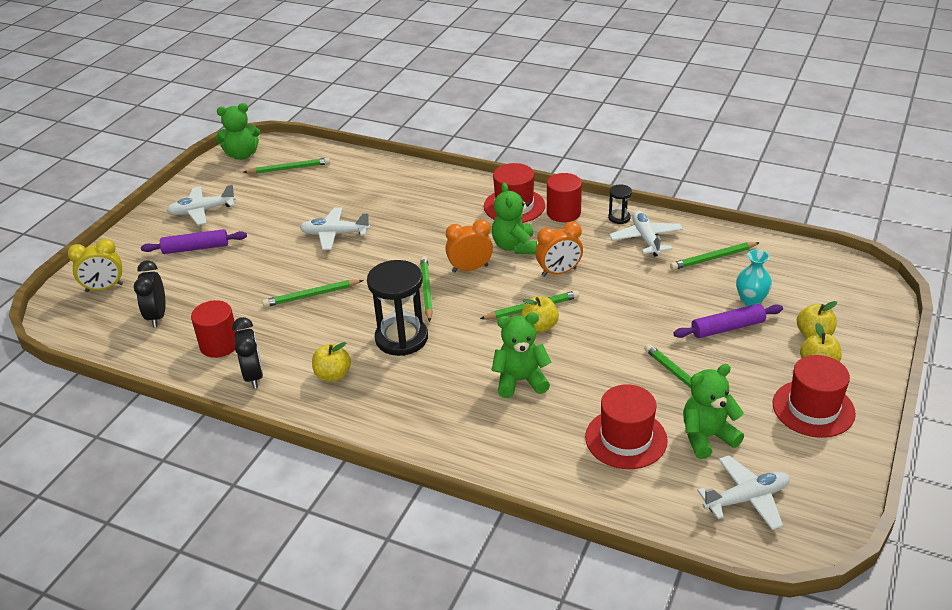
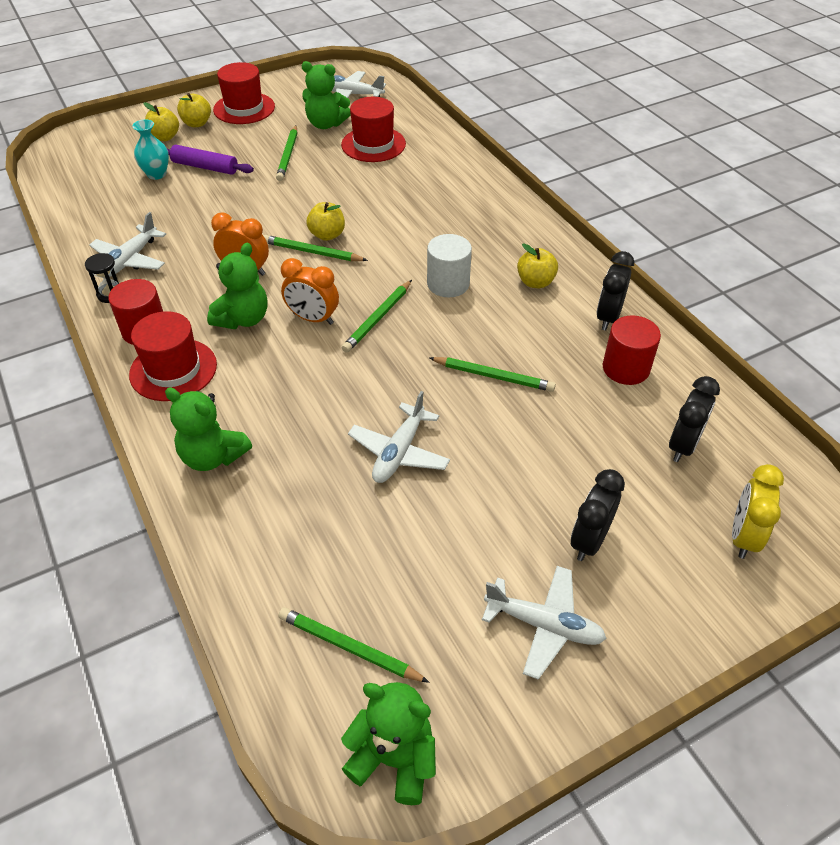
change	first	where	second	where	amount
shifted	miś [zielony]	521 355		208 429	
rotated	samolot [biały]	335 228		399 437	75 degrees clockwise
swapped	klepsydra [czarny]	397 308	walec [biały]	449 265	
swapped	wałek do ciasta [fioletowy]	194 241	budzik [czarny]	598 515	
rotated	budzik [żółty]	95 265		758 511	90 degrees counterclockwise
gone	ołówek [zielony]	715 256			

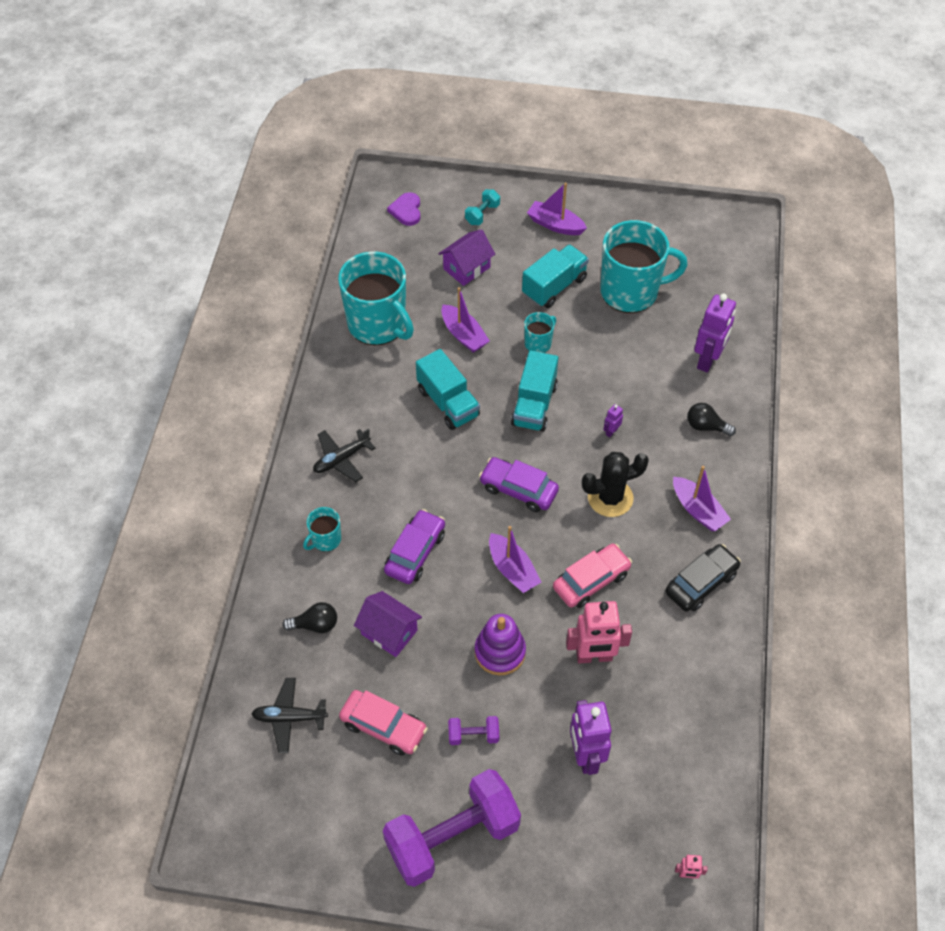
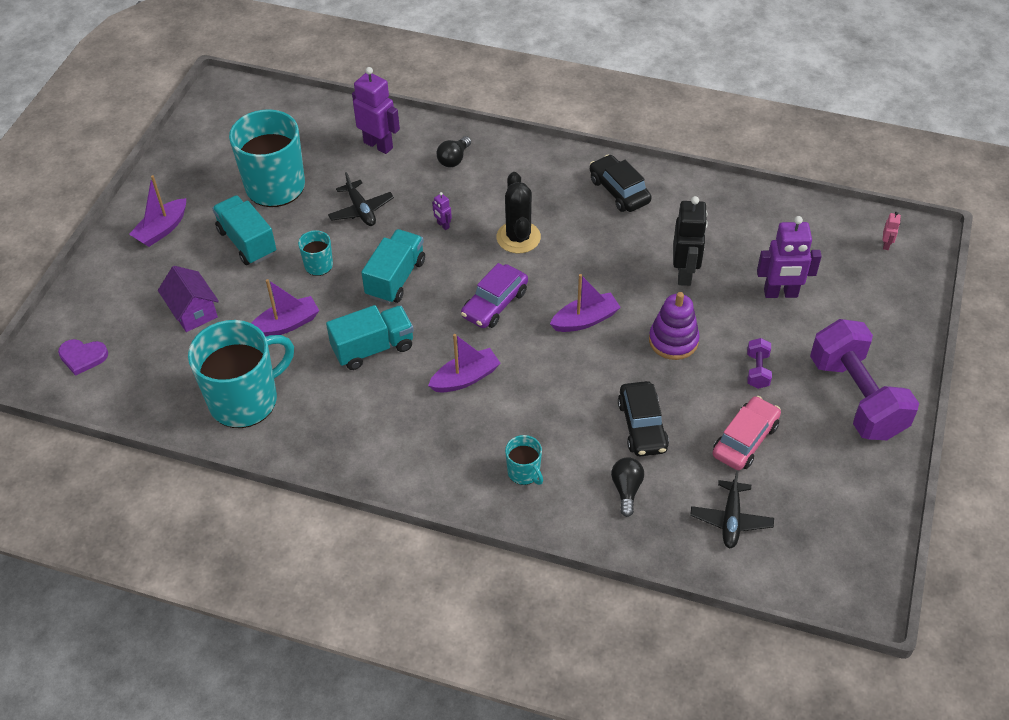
change	first	where	second	where	amount
shifted	samolot [czarny]	344 455		361 199	
rotated	ciężarówka [turkusowy]	534 391		393 266	90 degrees counterclockwise
shifted	łódka [fioletowy]	702 498		464 363	
swapped	domek [fioletowy]	388 624	samochód [czarny]	643 419	
repainted	robot [różowy]	599 632	robot [czarny]	690 241	
gone	samochód [fioletowy]	414 546			
gone	hantel [turkusowy]	482 207			
gone	samochód [różowy]	592 576			

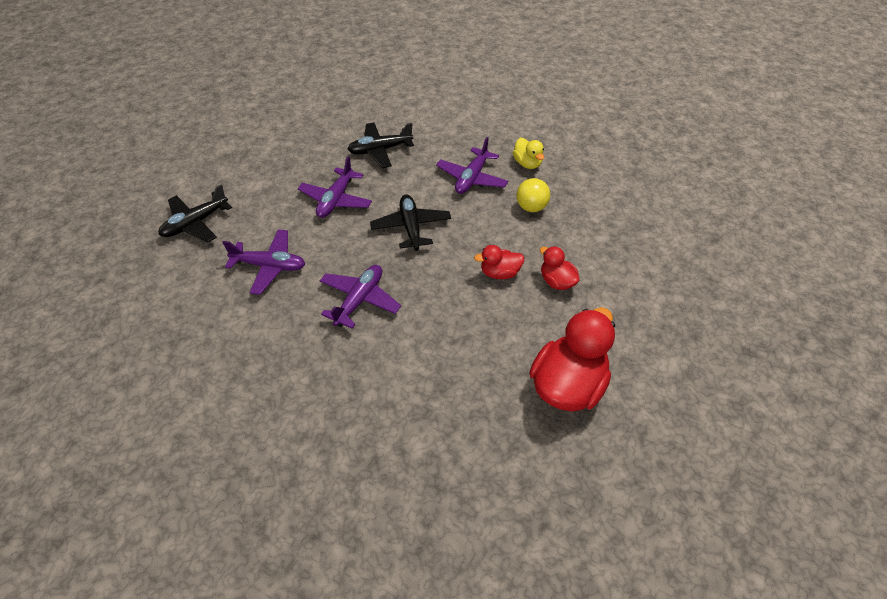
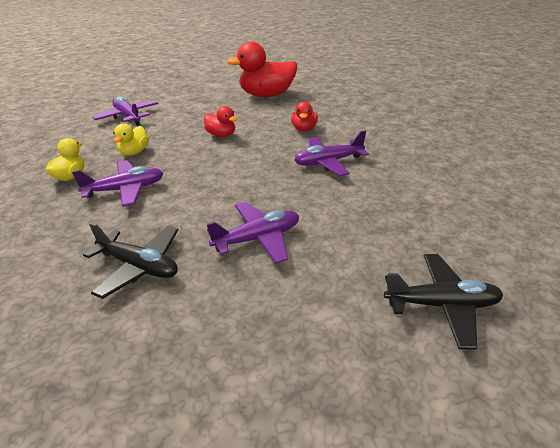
change	first	where	second	where	amount
shifted	samolot [fioletowy]	263 262		125 111	
swapped	piłka [żółty]	533 195	kaczka [żółty]	131 139	
shifted	kaczka [czerwony]	560 268		304 116	
gone	samolot [czarny]	410 222			

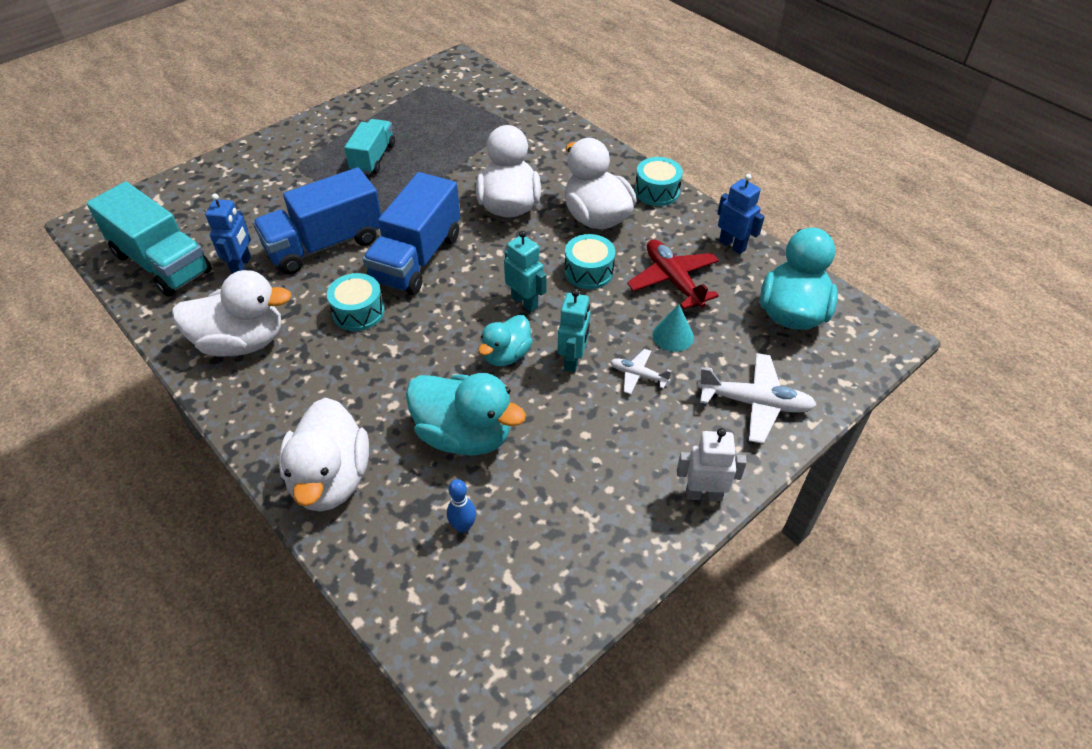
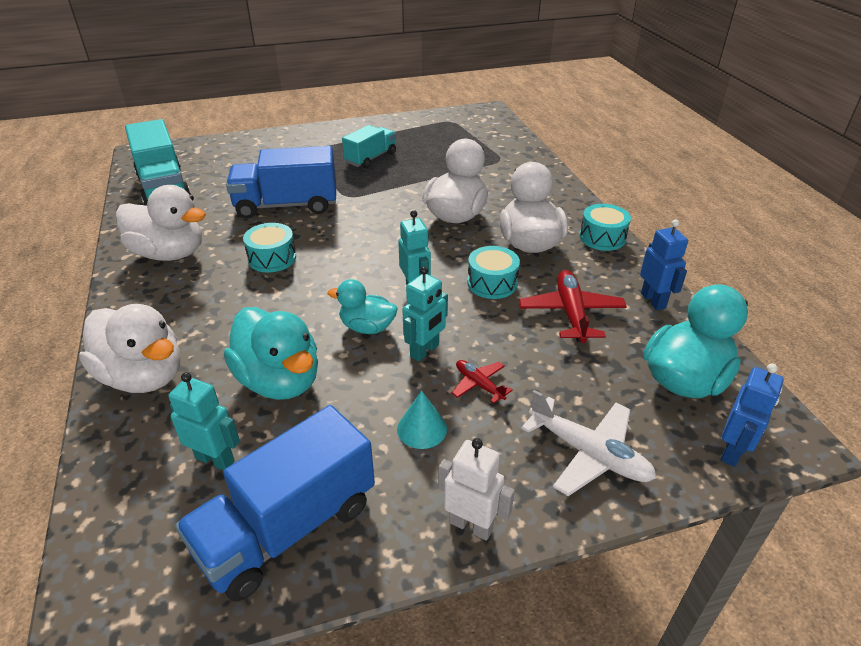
change	first	where	second	where	amount
rotated	kaczka [biały]	324 454		129 348	75 degrees counterclockwise
swapped	kręgiel [niebieski]	461 506	robot [turkusowy]	204 421	
shifted	ciężarówka [niebieski]	411 233		275 503	
rotated	kaczka [turkusowy]	505 340		363 306	45 degrees clockwise
shifted	stożek [turkusowy]	673 328		422 420	
repainted	samolot [biały]	641 371	samolot [czerwony]	482 382	
shifted	robot [niebieski]	228 233		752 415	

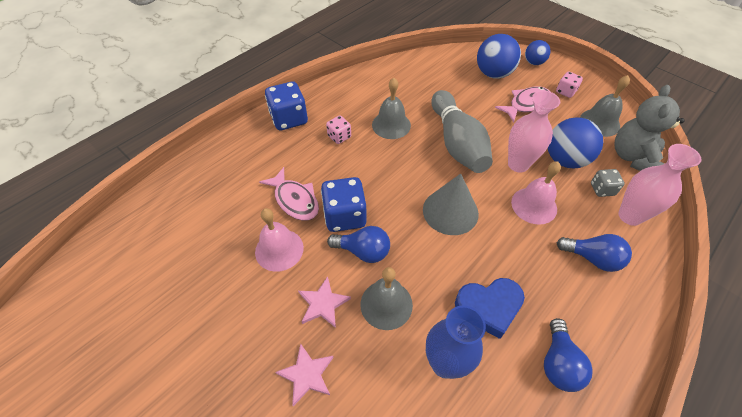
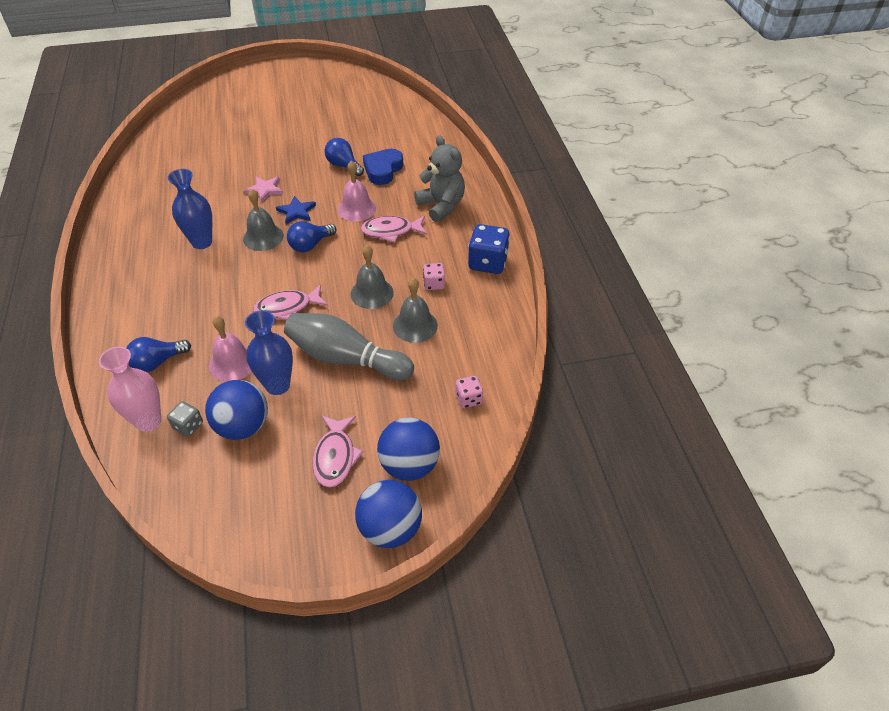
change	first	where	second	where	amount
repainted	wazon [różowy]	534 131	wazon [niebieski]	269 352	
swapped	stożek [szary]	451 204	ryba [różowy]	290 302	
repainted	gwiazda [różowy]	324 302	gwiazda [niebieski]	296 210	
shifted	żarówka [niebieski]	568 355		344 157	
shifted	dzwonek [szary]	605 106		372 277	
scaled	piłka [niebieski]	537 52		388 514	x1.71
shifted	serce [niebieski]	490 308		383 167	
shifted	miś [szary]	649 128		439 178	
shifted	kostka do gry [różowy]	569 85		469 392	
gone	kostka do gry [niebieski]	344 204			

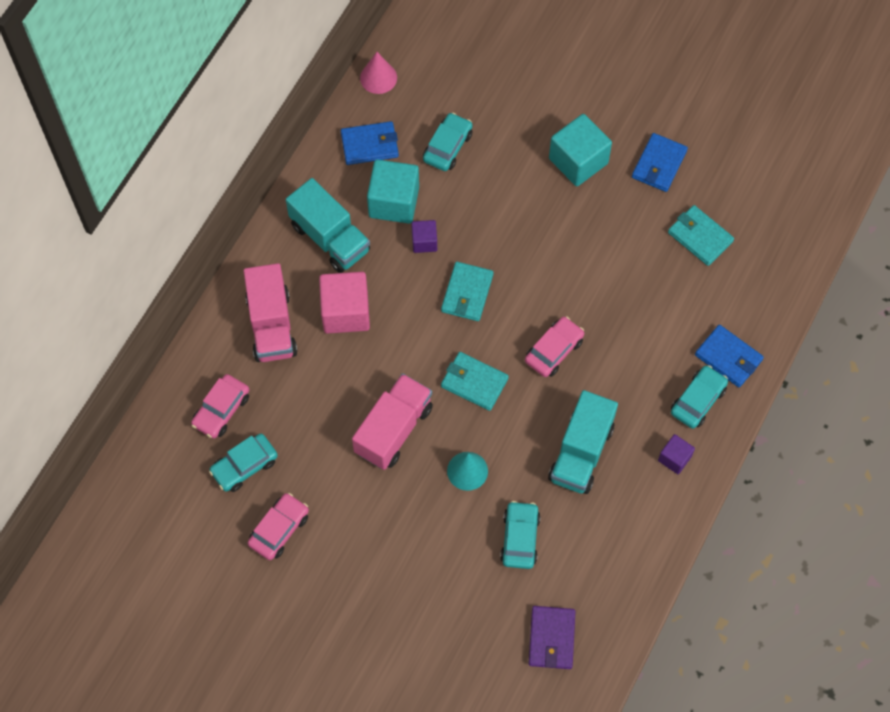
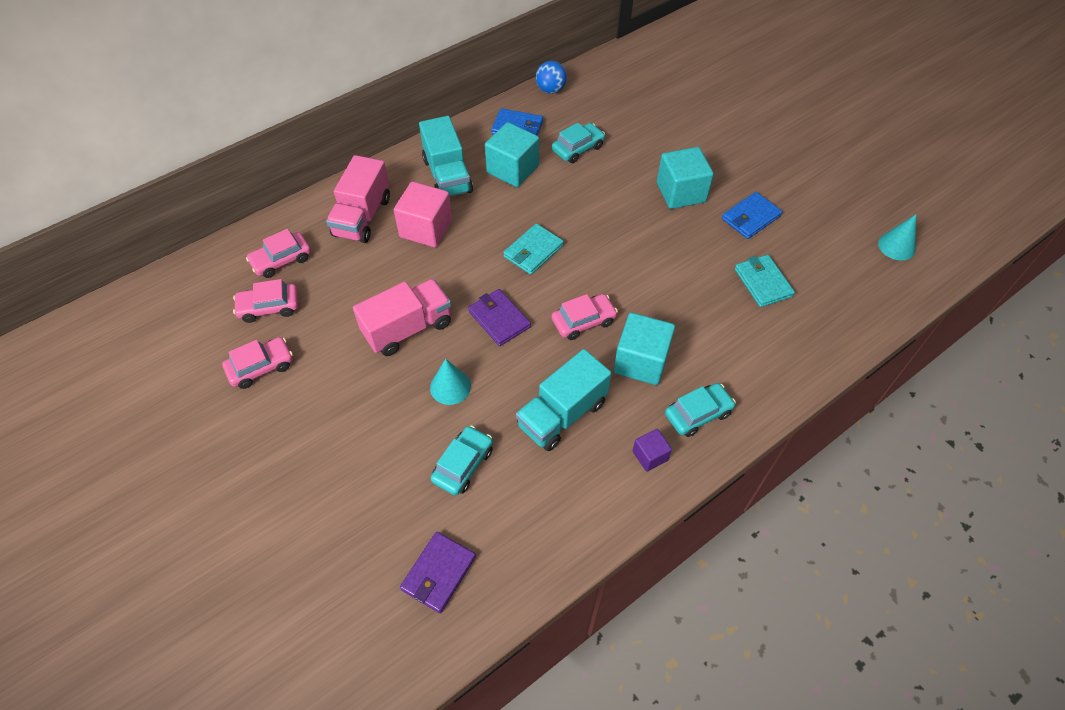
change	first	where	second	where	amount
repainted	samochód [turkusowy]	243 463	samochód [różowy]	265 301	
repainted	portfel [turkusowy]	475 381	portfel [fioletowy]	499 317	
swapped	stożek [różowy]	378 73	piłka [niebieski]	551 77	
new			sześcian [turkusowy]	644 349	
new			stożek [turkusowy]	897 237	
gone	sześcian [fioletowy]	424 236			
gone	portfel [niebieski]	729 356			

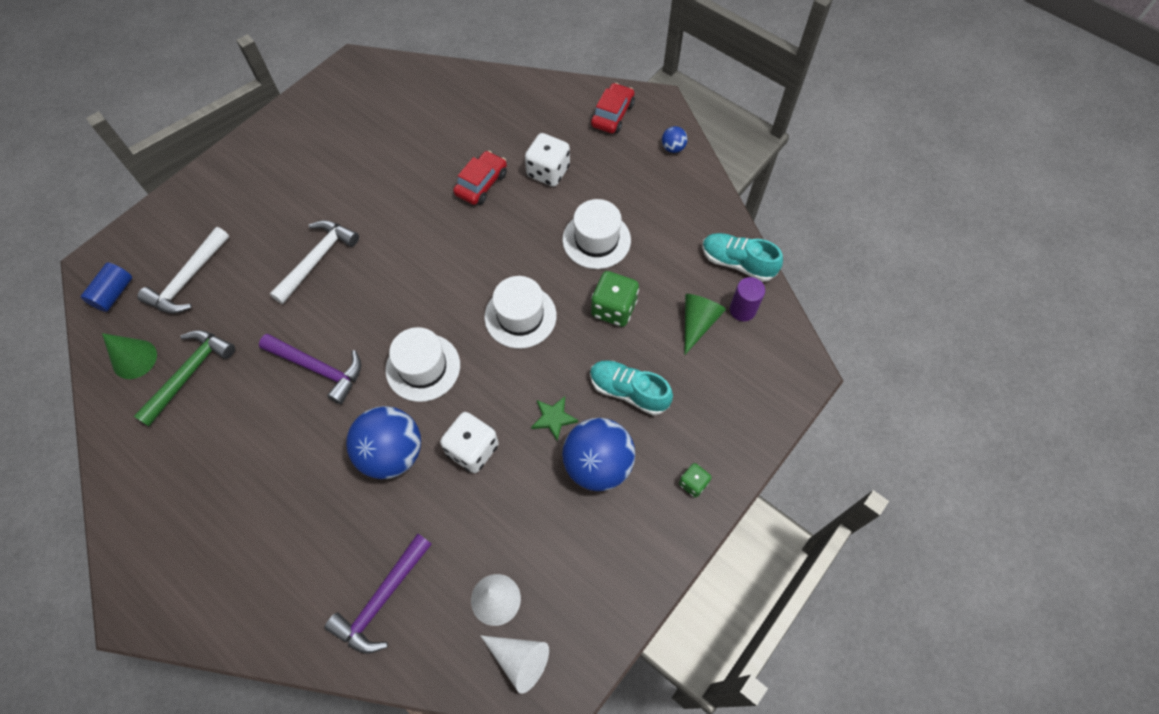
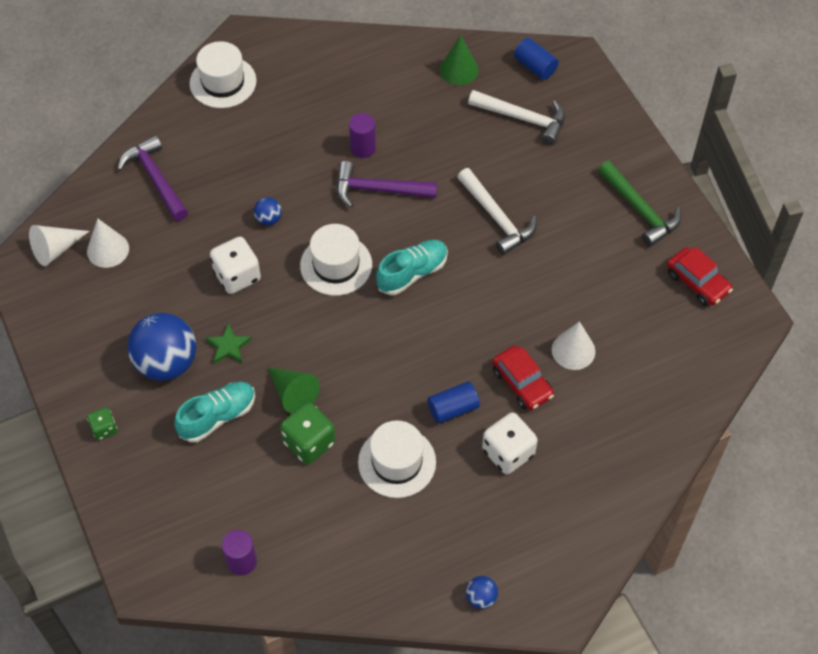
change	first	where	second	where	amount
shifted	kapelusz [biały]	520 312		223 74	
scaled	piłka [niebieski]	383 442		268 211	x0.44
shifted	stożek [zielony]	705 324		294 390	
rotated	młotek [fioletowy]	310 369		387 184	45 degrees clockwise
new			walec [fioletowy]	362 135	
shifted	but [turkusowy]	742 257		412 267	
new			walec [niebieski]	453 402	
rotated	młotek [biały]	183 270		516 117	150 degrees clockwise
new			stożek [biały]	573 345	
shifted	młotek [zielony]	184 378		639 204	
shifted	samochód [czerwony]	613 108		700 276	

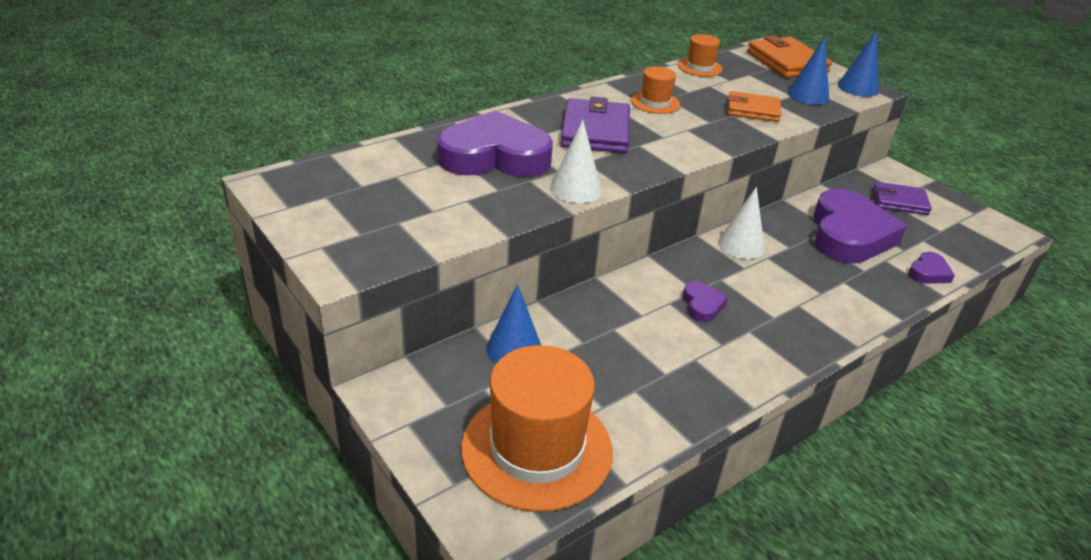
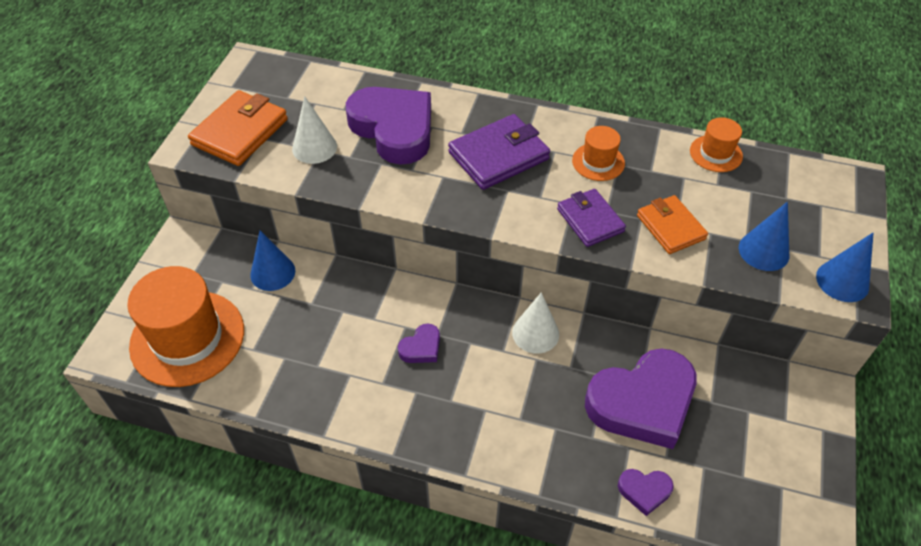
change	first	where	second	where	amount
shifted	portfel [pomarańczowy]	789 56		238 128	
shifted	stożek [biały]	576 161		314 130	
shifted	portfel [fioletowy]	902 198		591 218	

